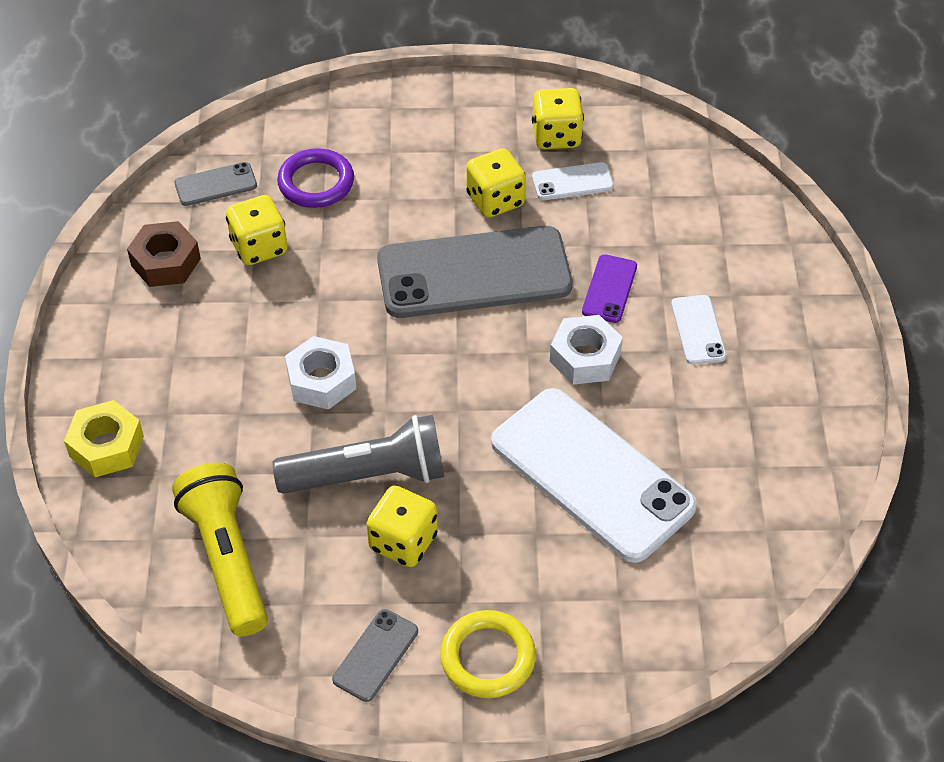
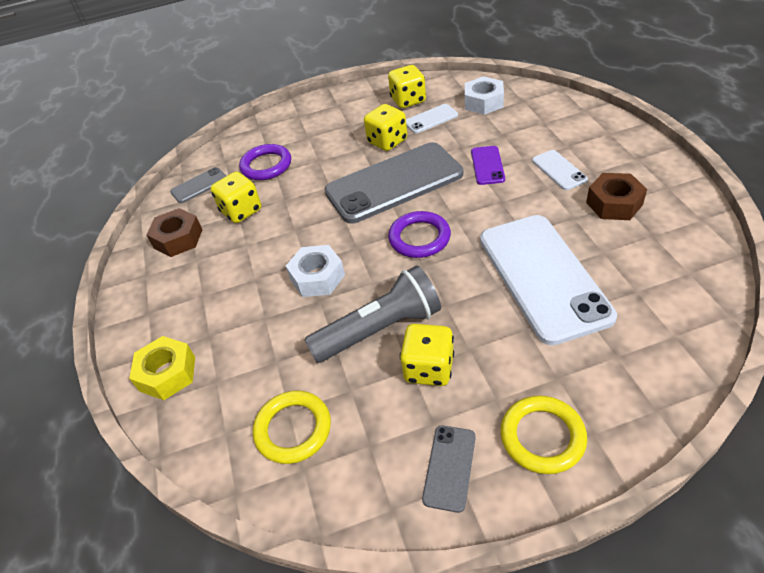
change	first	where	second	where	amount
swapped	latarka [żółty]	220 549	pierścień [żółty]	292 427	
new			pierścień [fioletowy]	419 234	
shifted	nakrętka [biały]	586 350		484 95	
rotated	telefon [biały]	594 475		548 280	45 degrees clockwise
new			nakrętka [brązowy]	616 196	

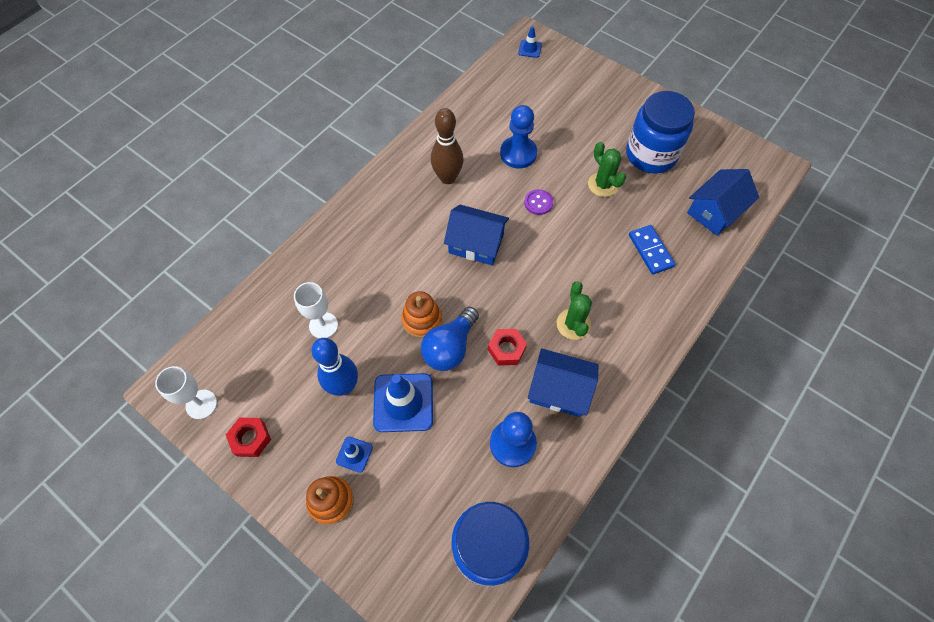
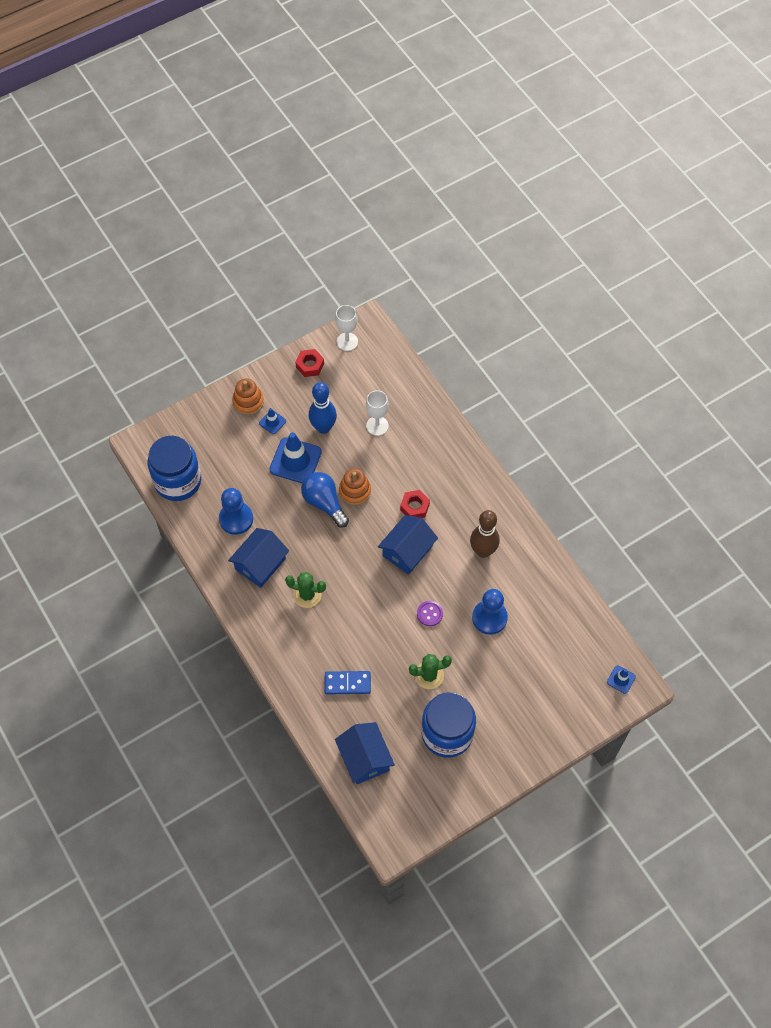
change	first	where	second	where	amount
shifted	nakrętka [czerwony]	507 347		415 504	

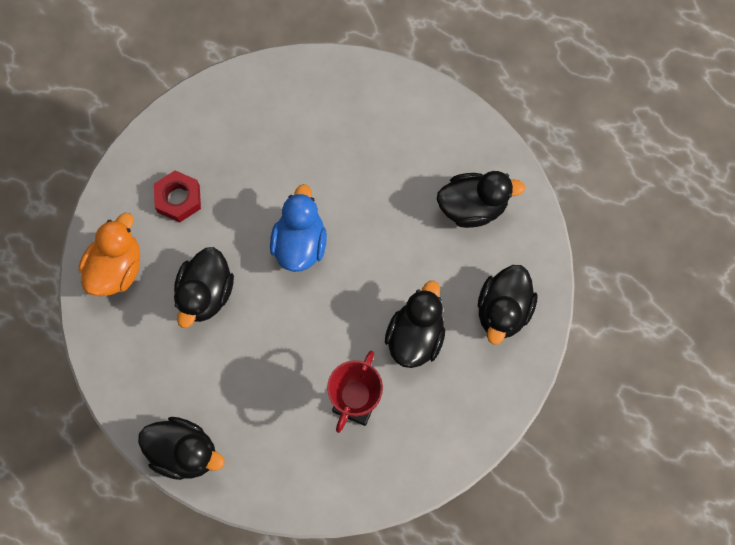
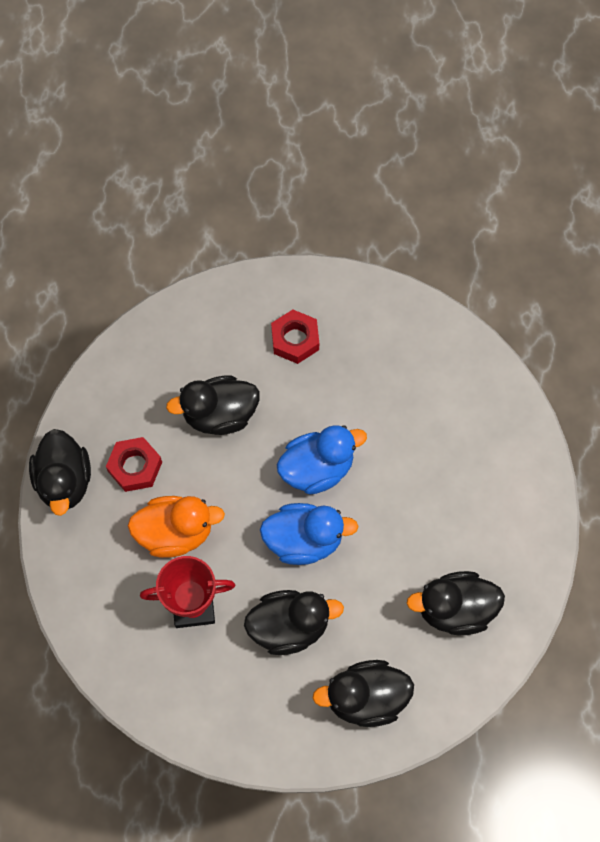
change	first	where	second	where	amount
new			nakrętka [czerwony]	134 464	
shifted	kaczka [pomarańczowy]	109 254		176 527	
new			kaczka [niebieski]	309 534	
rotated	kaczka [czarny]	481 199		455 603	120 degrees clockwise

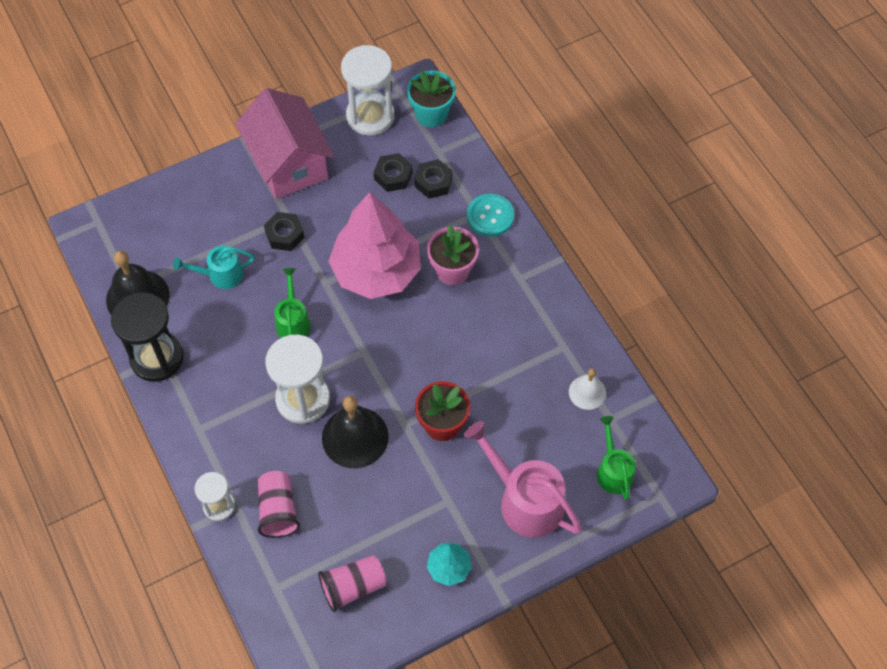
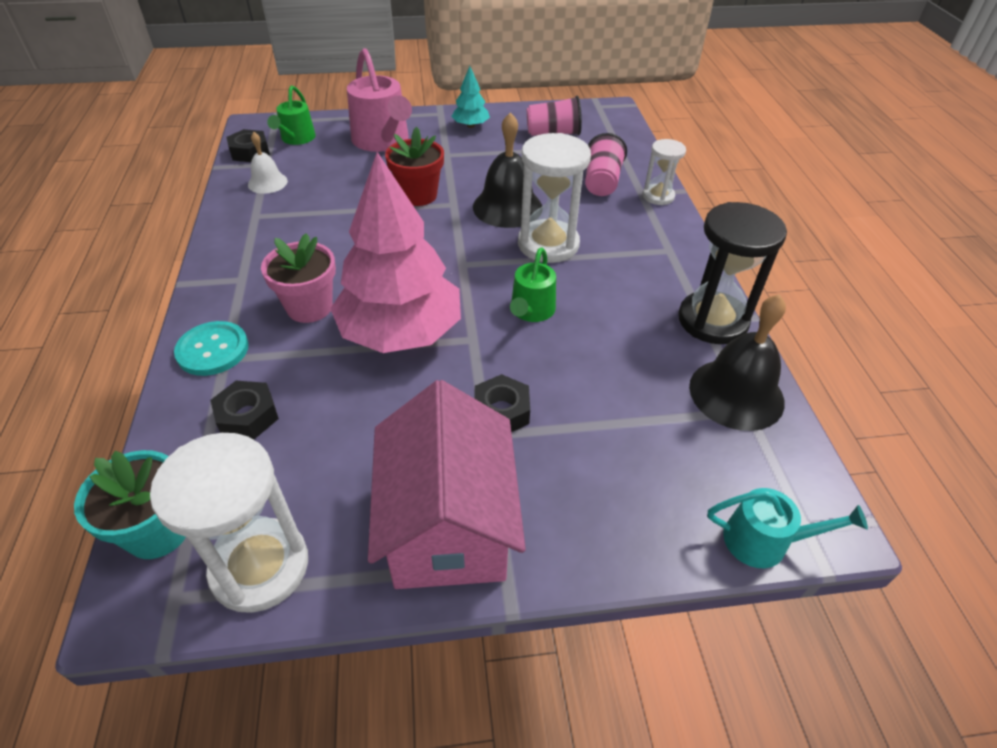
change	first	where	second	where	amount
shifted	nakrętka [czarny]	393 172		248 145	
shifted	konewka [turkusowy]	214 267		788 528	

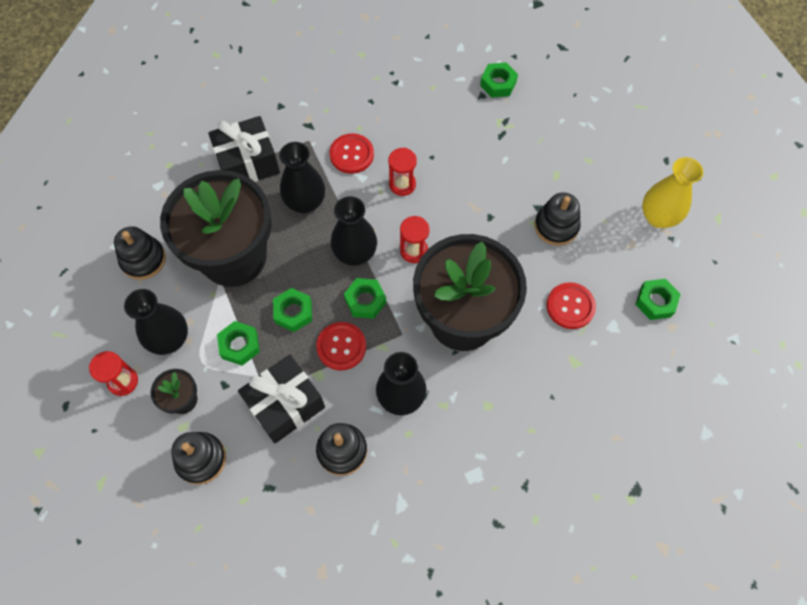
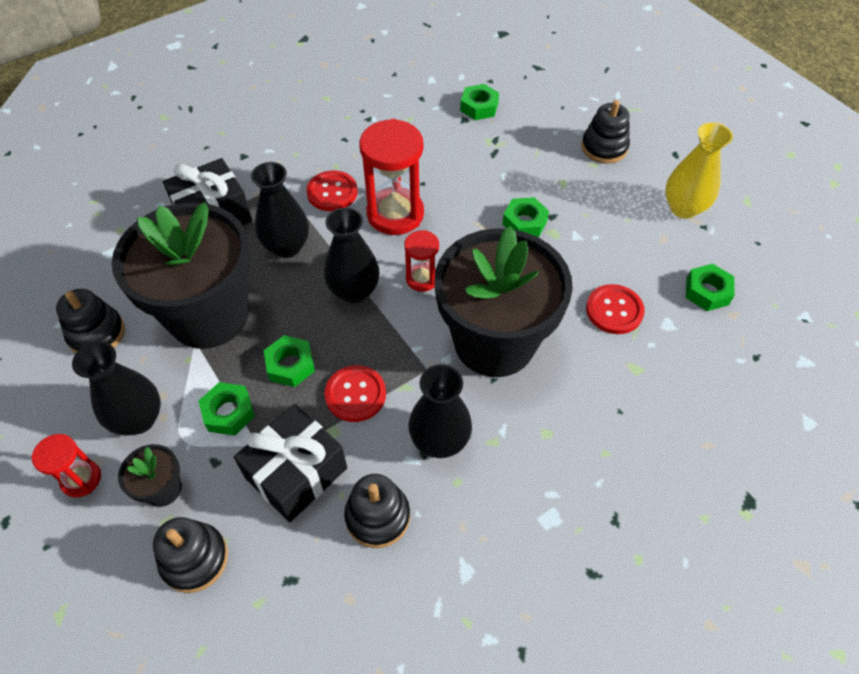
change	first	where	second	where	amount
scaled	klepsydra [czerwony]	402 172		391 177	x1.86
shifted	nakrętka [zielony]	365 298		525 217	
shifted	zabawka nakładanka [czarny]	557 219		605 132	

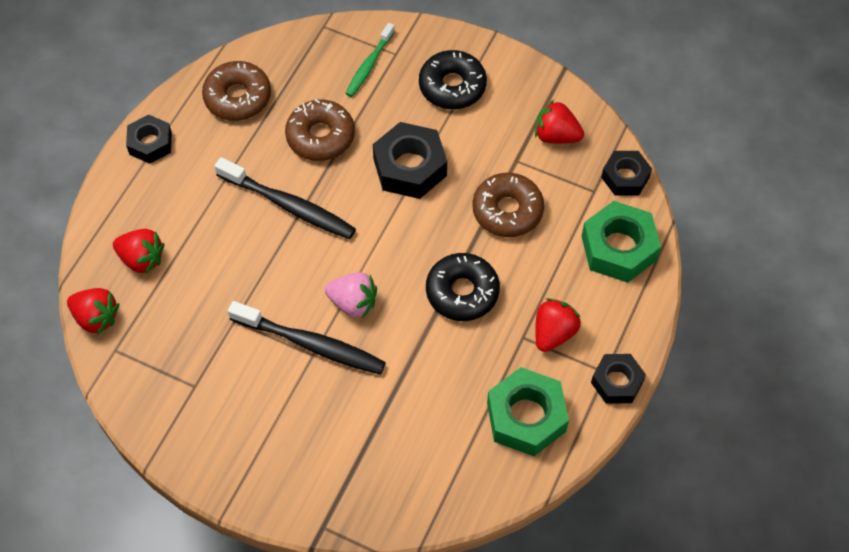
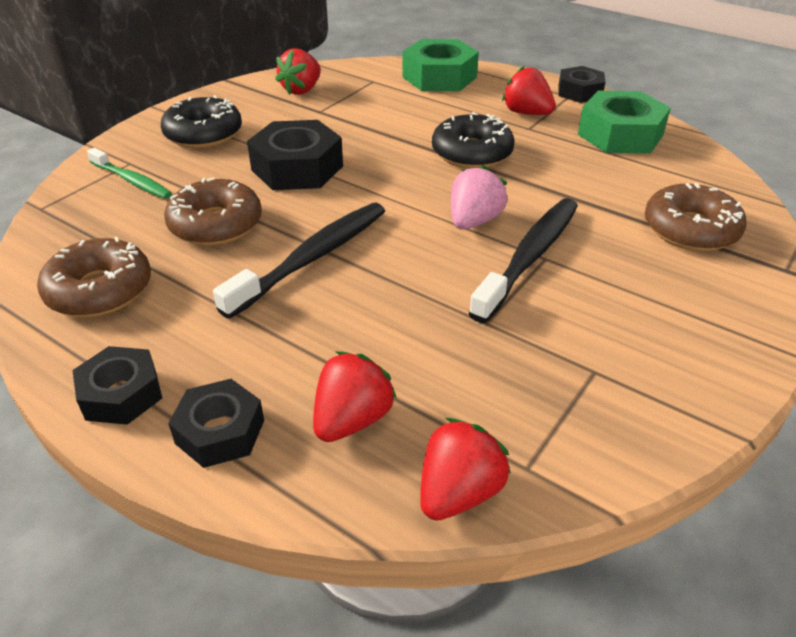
change	first	where	second	where	amount
shifted	nakrętka [czarny]	626 173		216 423	
shifted	donut [brązowy]	508 205		696 217	

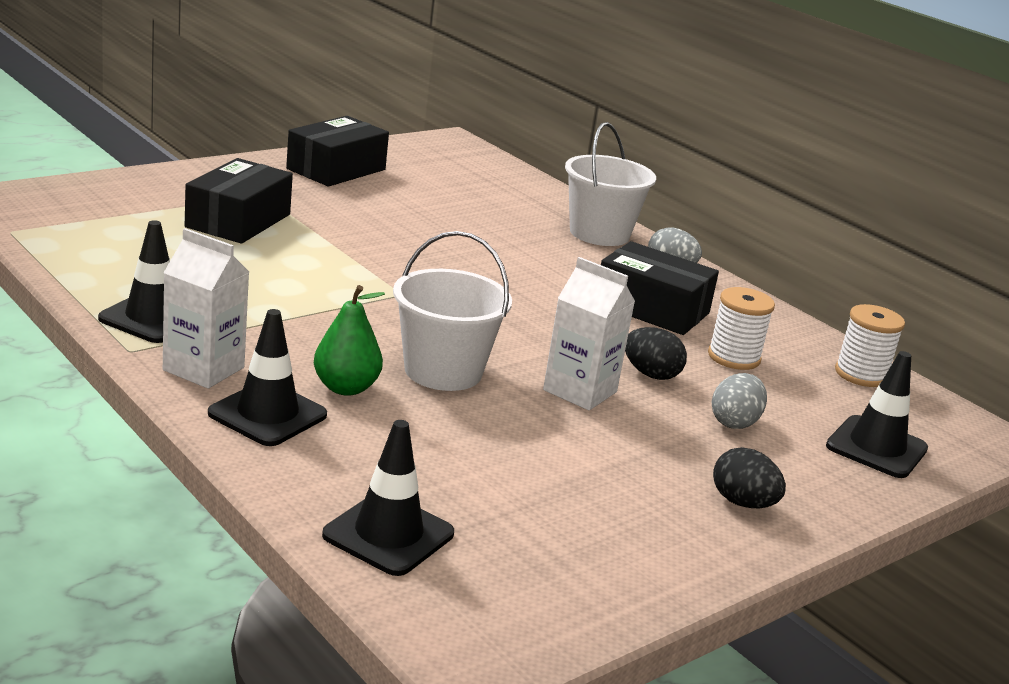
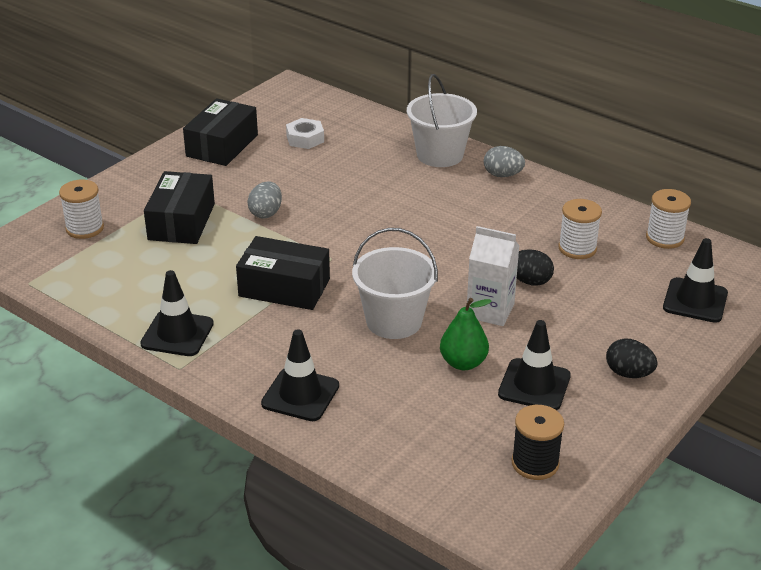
change	first	where	second	where	amount
new			szpulka [biały]	81 209	
shifted	pudełko [czarny]	660 288		283 273	
shifted	jajko [szary]	739 401		264 200	
new			nakrętka [biały]	305 133	
shifted	gruszka [zielony]	349 340		466 334	
shifted	pachołek [czarny]	388 498		534 365	
new			szpulka [czarny]	538 442	
gone	karton mleka [biały]	206 308			

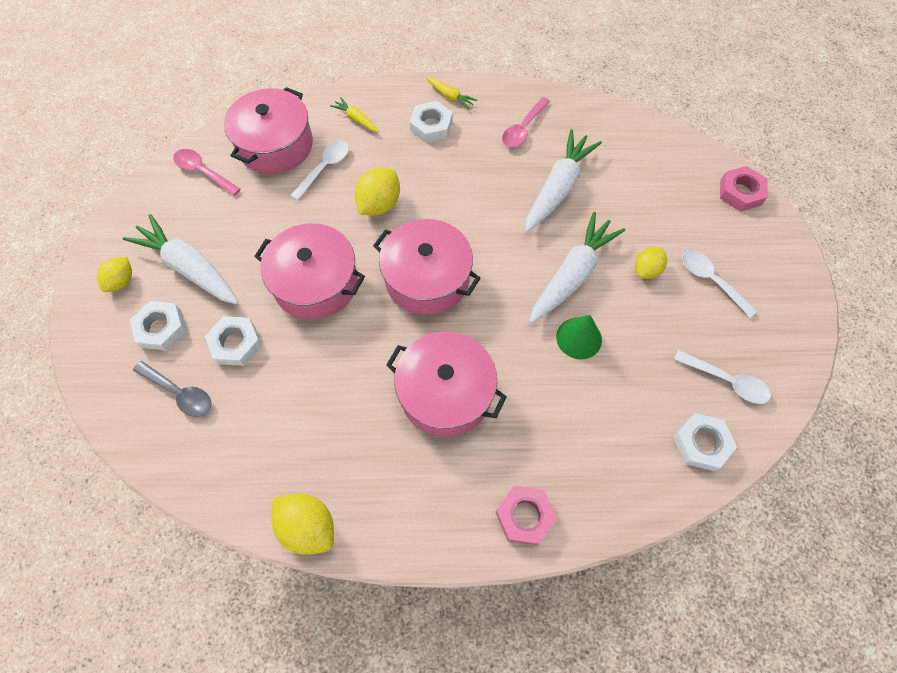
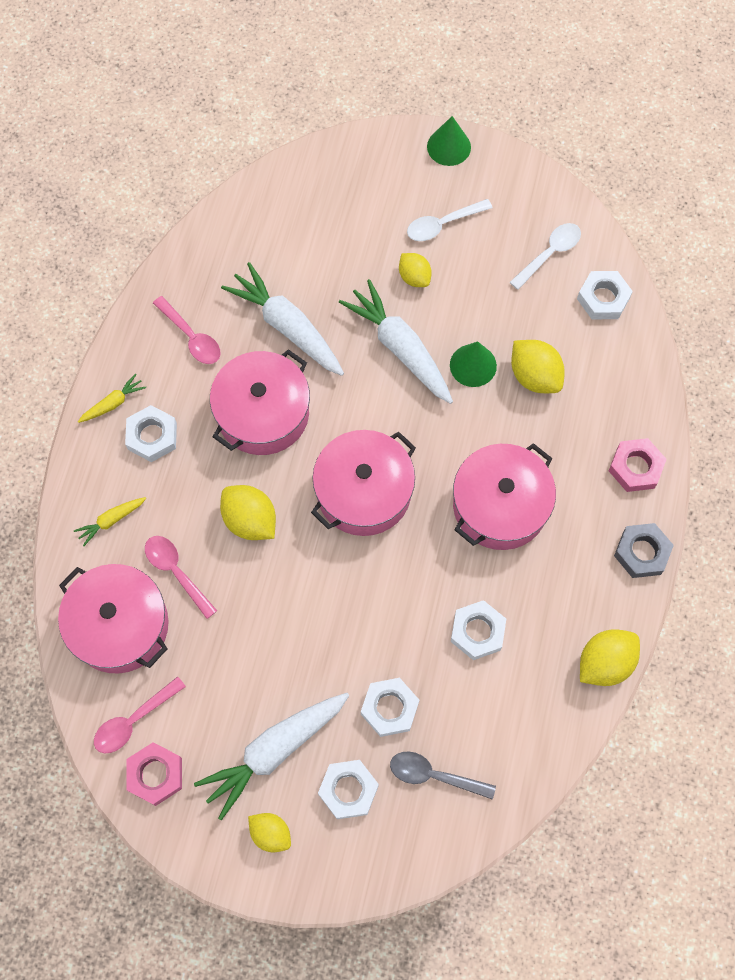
change	first	where	second	where	amount
shifted	nakrętka [różowy]	744 189		154 774	
repainted	łyżka [biały]	319 171	łyżka [różowy]	181 577	
shifted	garnek [różowy]	309 271		260 402	
rotated	łyżka [szary]	172 389		443 775	120 degrees counterclockwise
new			stożek [zielony]	449 141	
new			nakrętka [biały]	478 630	
new			cytryna [żółty]	538 366	
new			nakrętka [szary]	644 550	

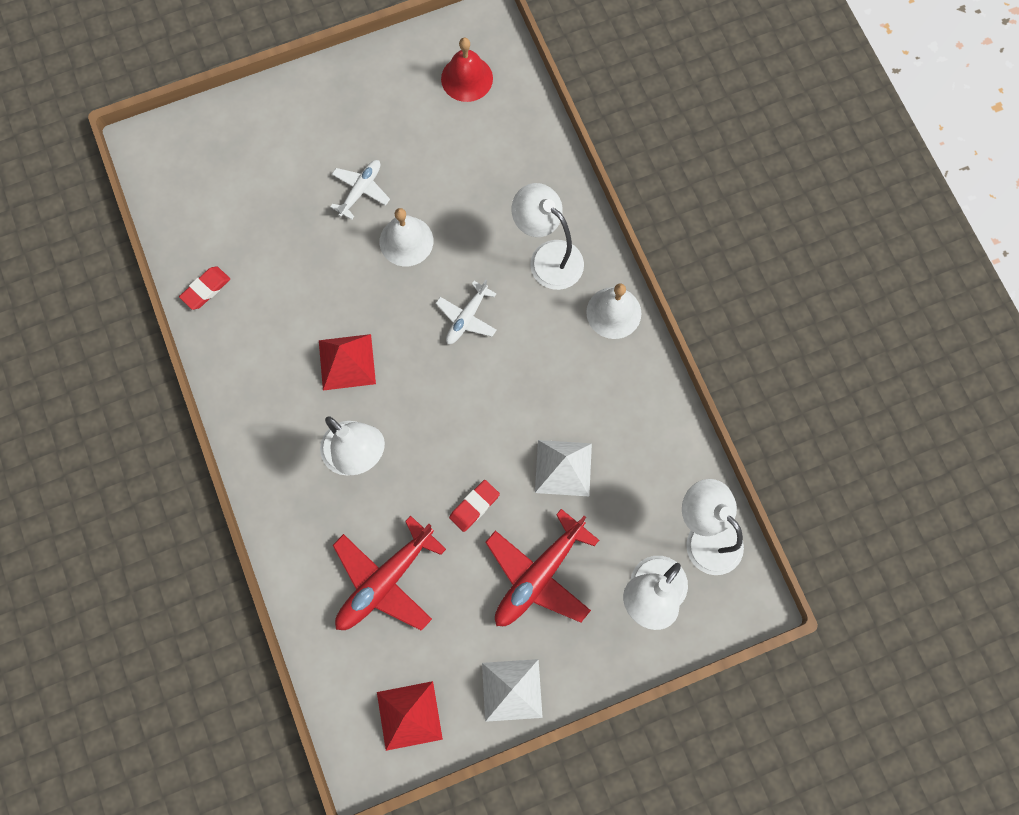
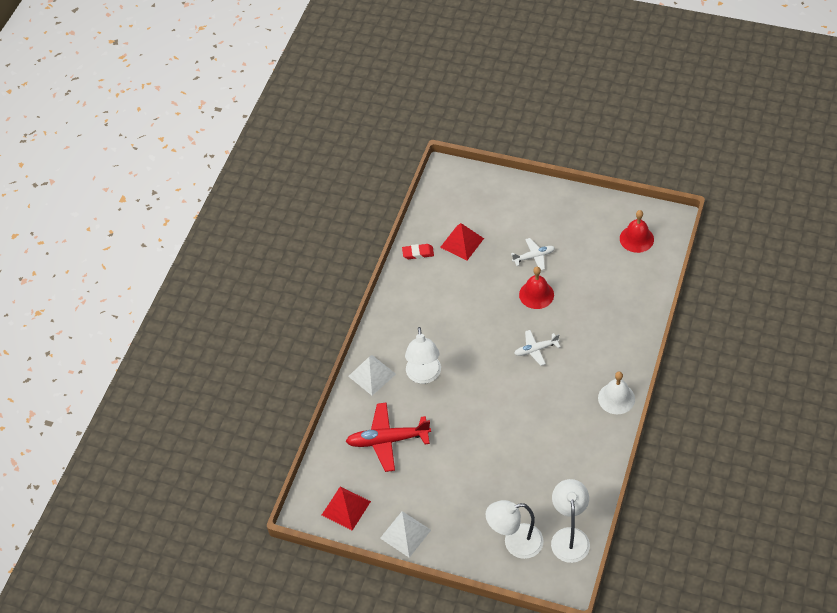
change	first	where	second	where	amount
shifted	piramida [biały]	563 468		372 375	
shifted	piramida [czerwony]	347 362		462 241	
repainted	dzwonek [biały]	406 237	dzwonek [czerwony]	536 288	
gone	gumka do mazania [czerwony]	474 506			
gone	samolot [czerwony]	542 567			
gone	lampka [biały]	548 236			

